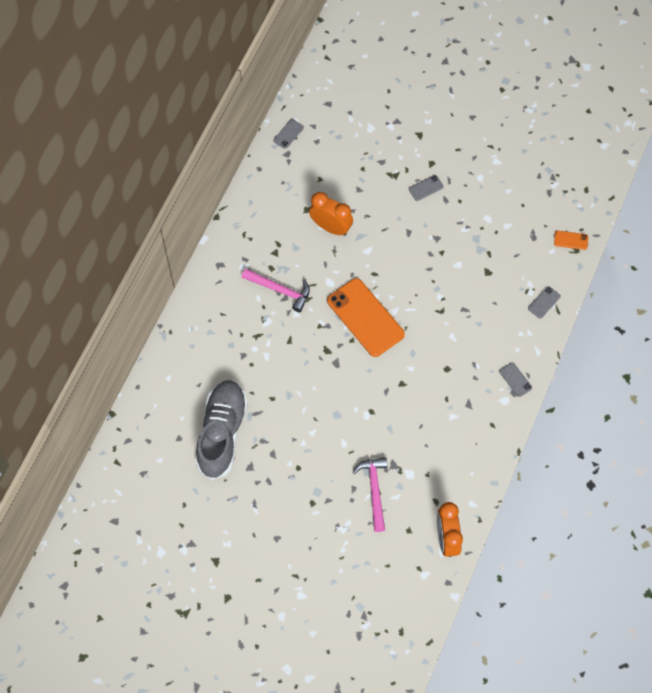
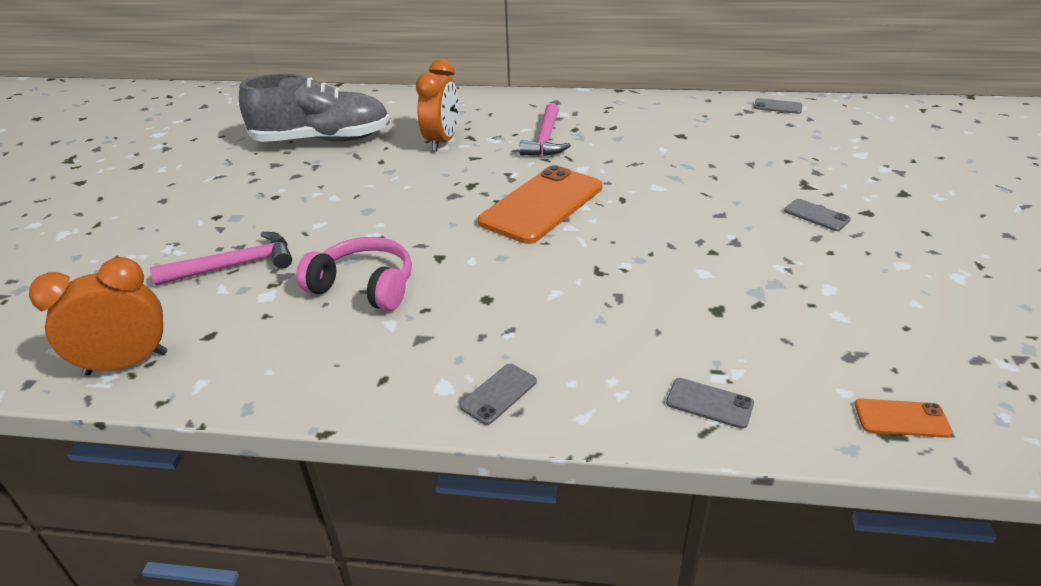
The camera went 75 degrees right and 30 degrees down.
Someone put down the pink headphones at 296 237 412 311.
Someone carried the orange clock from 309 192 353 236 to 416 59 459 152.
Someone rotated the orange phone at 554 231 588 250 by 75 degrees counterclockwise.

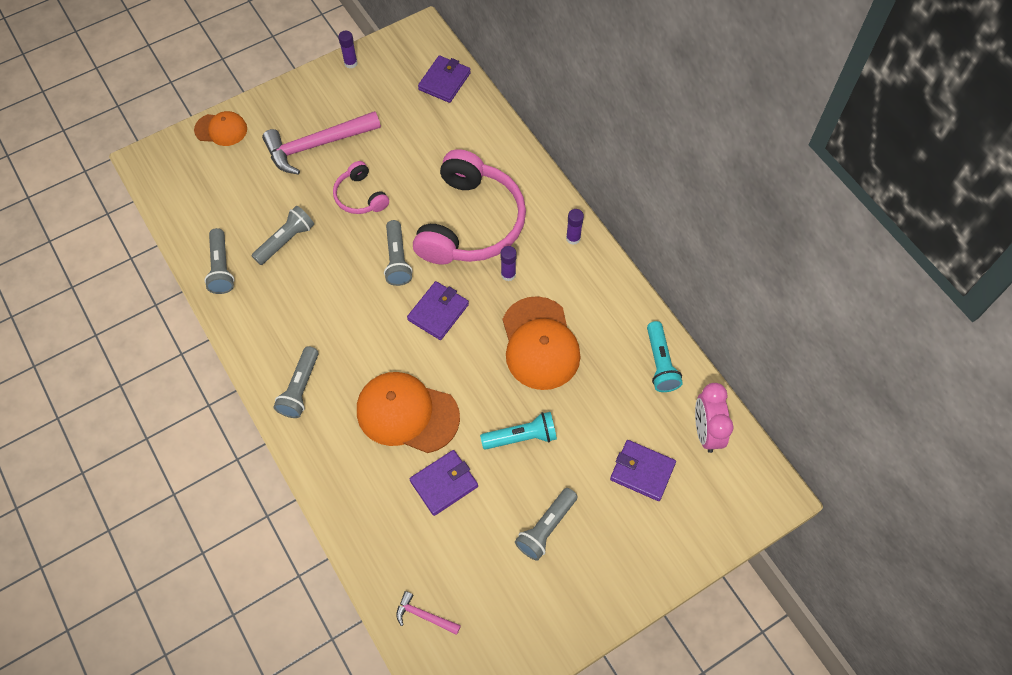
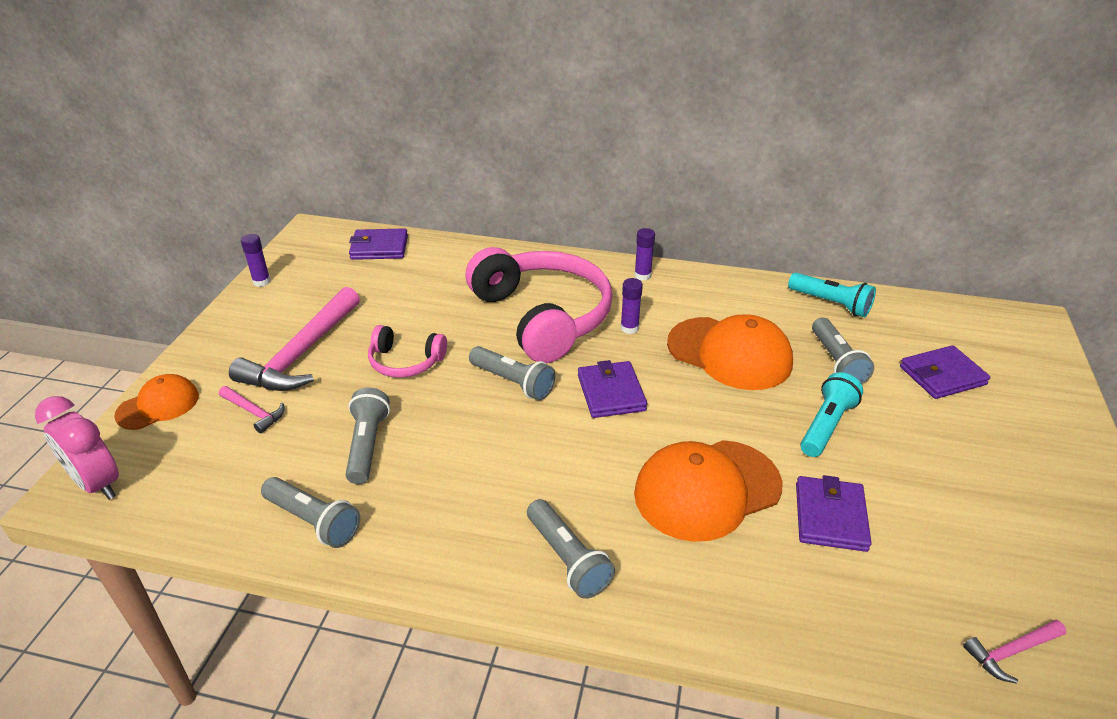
The camera went 45 degrees left and 25 degrees down.
Someone carried the pink clock from 695 383 734 453 to 35 396 119 500.
Someone put down the pink hammer at 219 386 285 433.
Someone rotated the purple wallet at 418 55 471 103 by 75 degrees counterclockwise.
Someone carried the grey flashlight from 515 488 578 561 to 812 318 874 384.

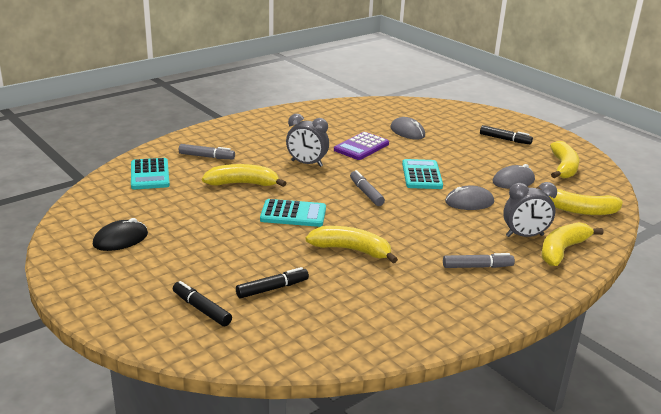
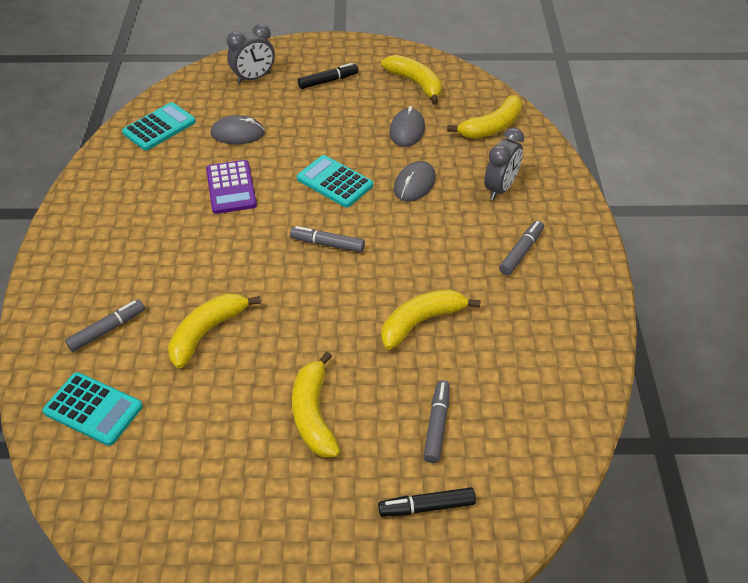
The camera went 50 degrees left and 20 degrees up.
Someone carried the turquoise calculator from 260 199 326 227 to 122 102 196 151.
Someone carried the grey clock from 286 114 329 167 to 227 24 275 84.
Someone carried the yellow banana from 541 222 603 266 to 292 352 340 458.
Someone repainted the black marker at 236 267 309 298, which became the grey marker at 423 380 450 463.
Someone took away the black mouse at 93 218 148 251.

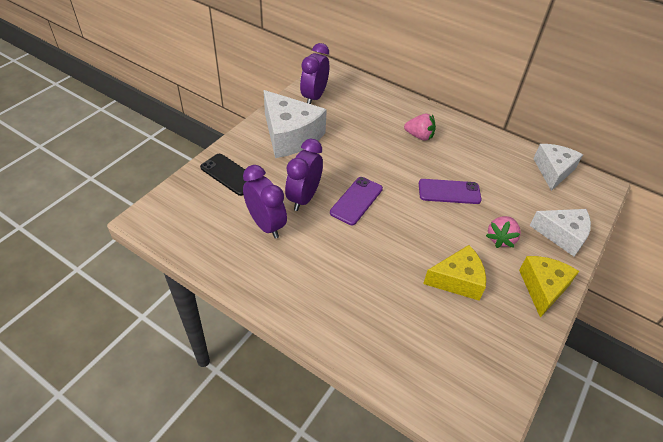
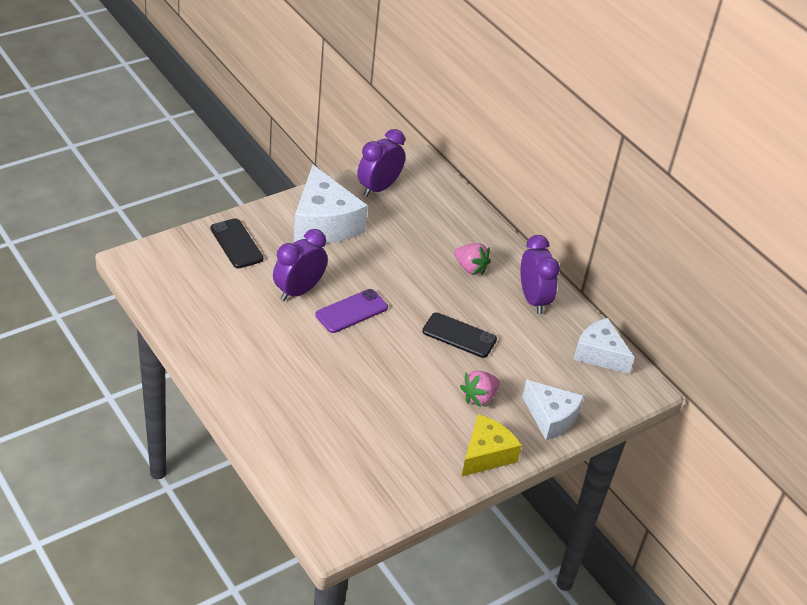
The camera went 20 degrees right and 5 degrees down.
Someone repainted the purple phone at 419 179 482 204, which became the black phone at 422 312 497 358.
Someone carried the purple clock from 243 165 287 239 to 520 235 560 314.
Someone rotated the white cheese at 533 144 583 191 by 90 degrees counterclockwise.
Someone took away the yellow cheese at 423 245 486 301.

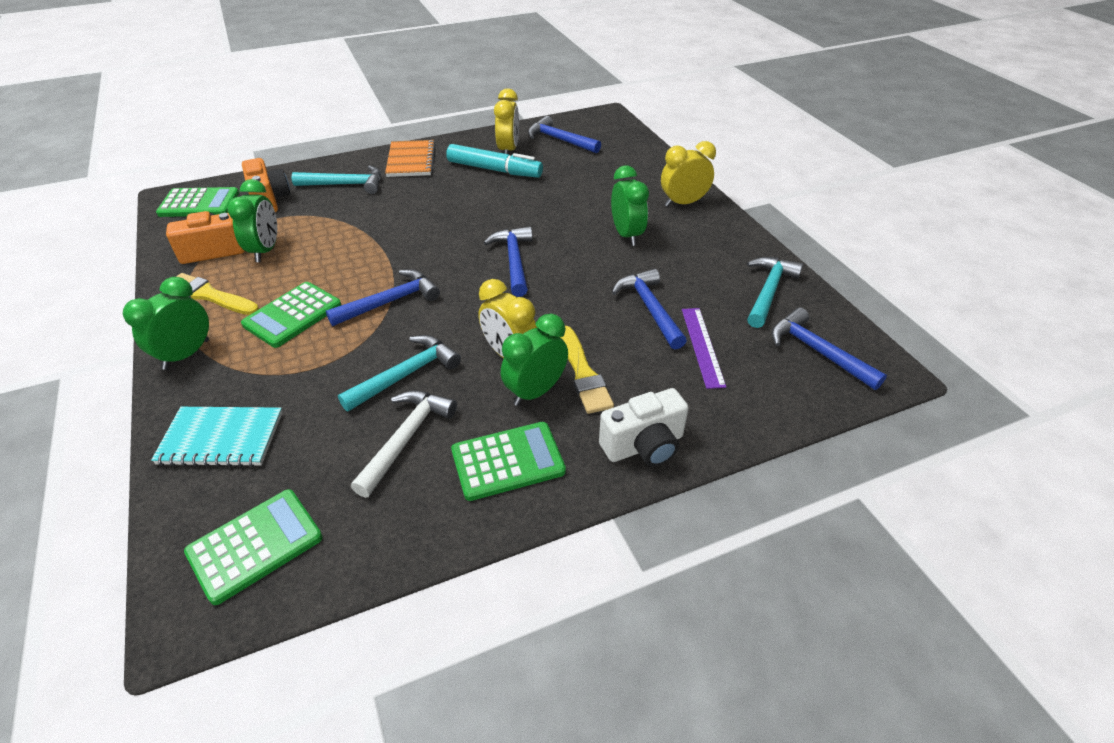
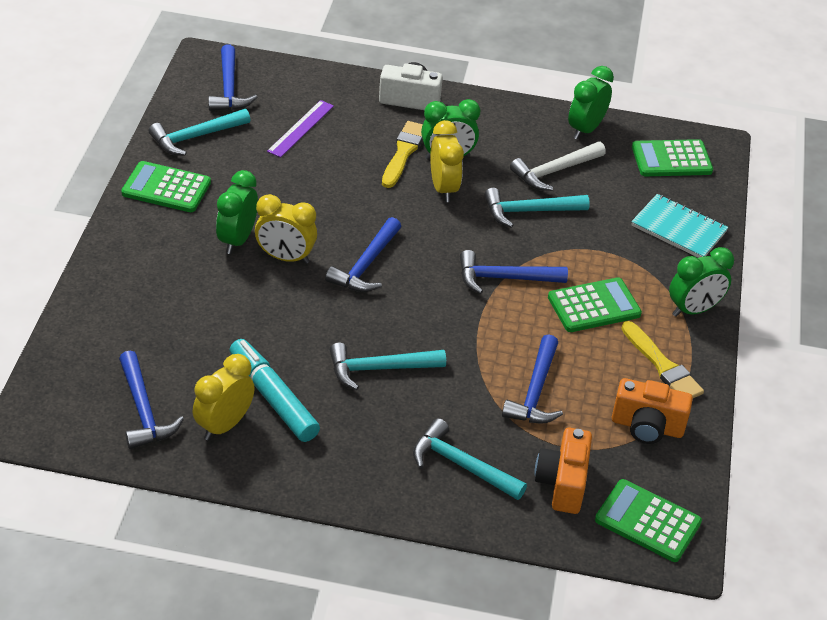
The camera went 150 degrees left and 0 degrees up.
Someone carried the green calculator from 451 422 566 501 to 121 161 211 212.
Someone carried the yellow clock from 661 141 716 207 to 255 194 317 264.
Someone put down the turquoise hammer at 330 343 446 390.
Someone carried the blue hammer from 612 269 687 349 to 502 334 563 424.
Someone carried the green clock from 227 179 277 262 to 568 66 614 140.
Someone took away the orange notebook at 385 140 435 177.

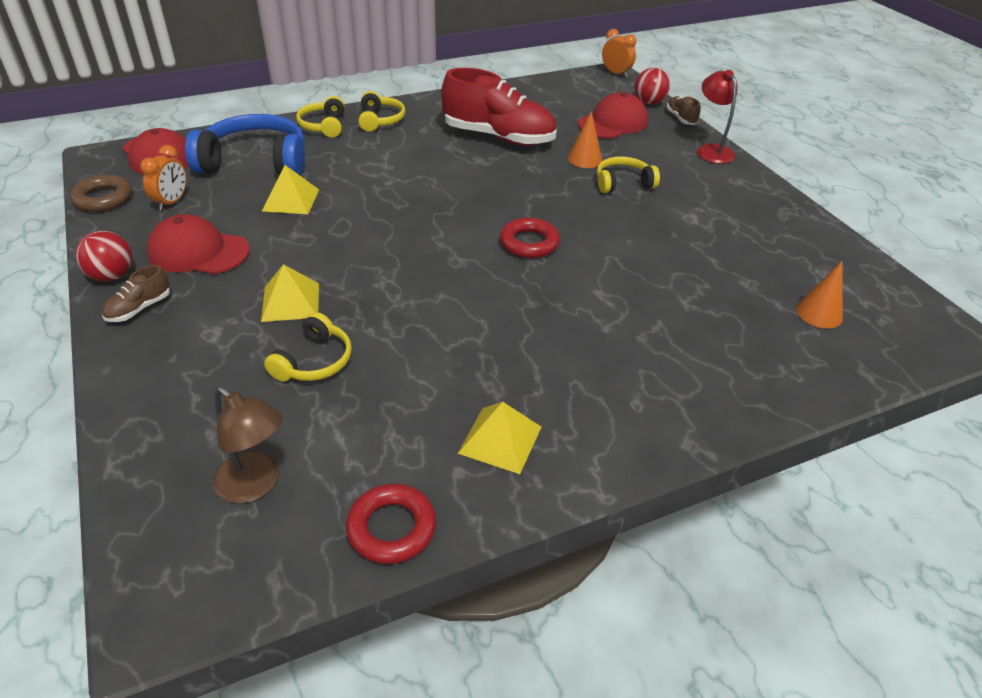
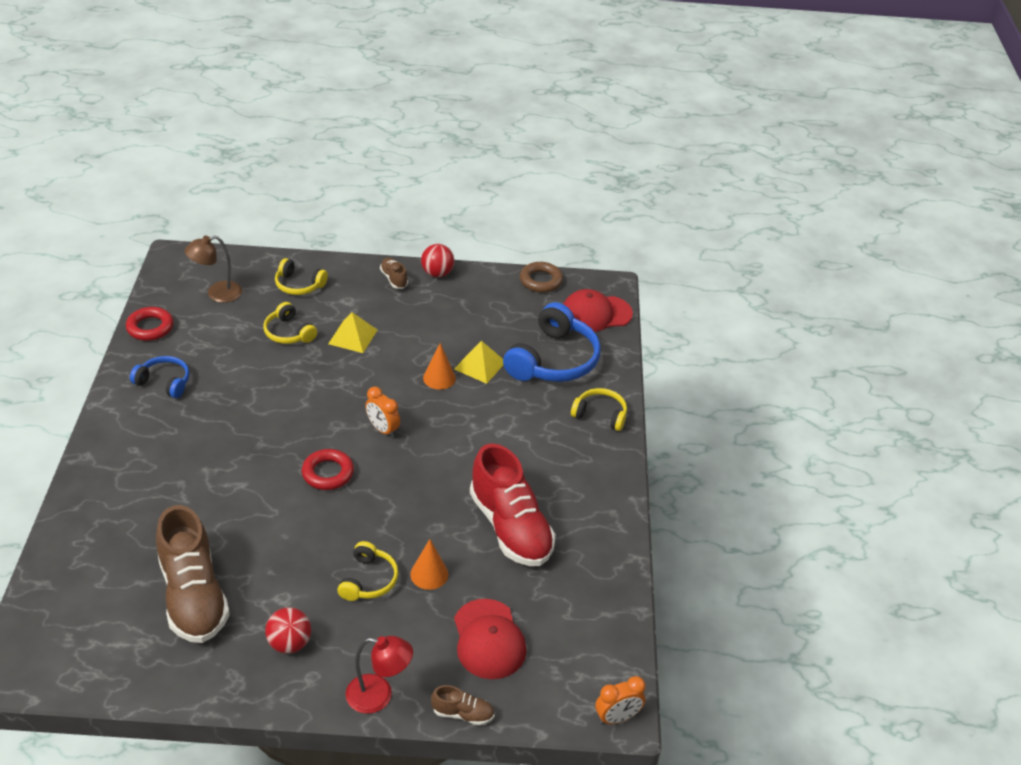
The camera went 115 degrees right and 0 degrees up.
Someone swapped the yellow pyramid at 458 402 541 474 for the blue headphones at 130 356 189 398.
Someone put down the brown shoe at 156 505 230 643.
Someone carried the red ball from 635 68 670 105 to 265 607 311 654.
Someone carried the yellow headphones from 358 91 405 132 to 275 258 328 295.
Someone carried the orange clock from 140 145 187 211 to 365 387 400 438.
Someone carried the orange cone from 796 261 843 329 to 423 343 456 390.
Someone rotated the red shoe at 441 68 556 146 by 75 degrees counterclockwise.
Someone took away the red cap at 147 214 250 274.

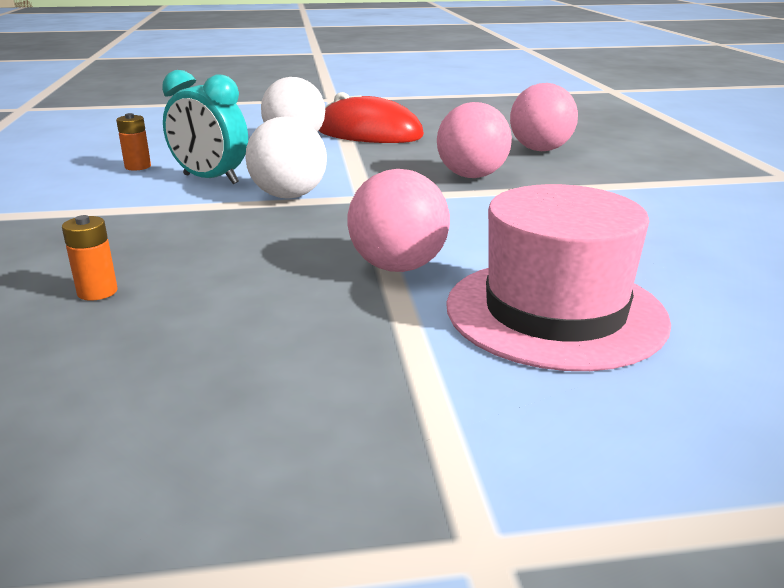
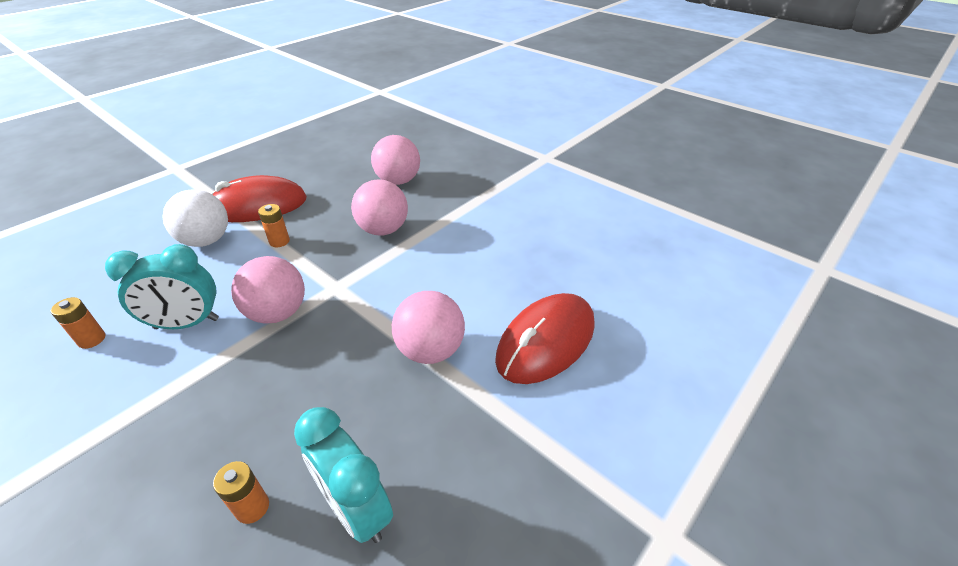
The camera went 40 degrees left and 15 degrees up.
Someone repainted the white ball at 245 116 327 199, which became the pink ball at 231 256 305 324.
Someone put down the orange battery at 258 204 290 247.
Someone put down the turquoise clock at 294 407 393 543.
Someone swapped the pink hat at 446 184 671 371 for the red mouse at 495 293 595 384.

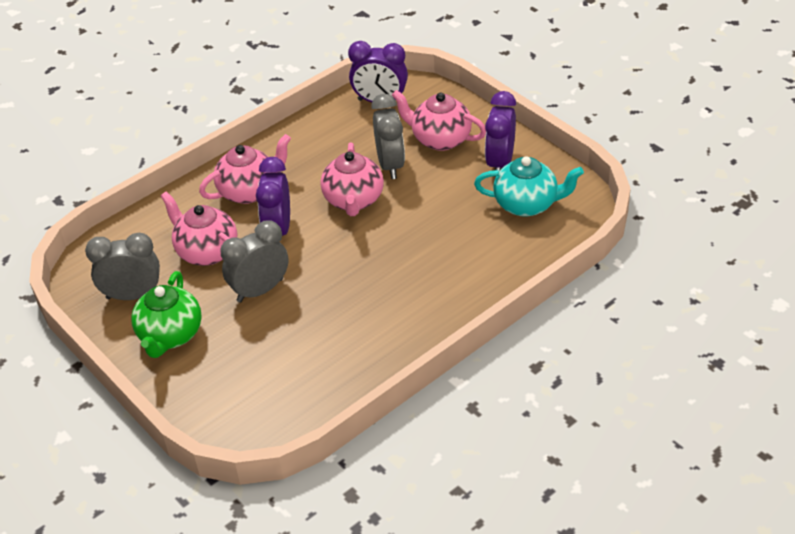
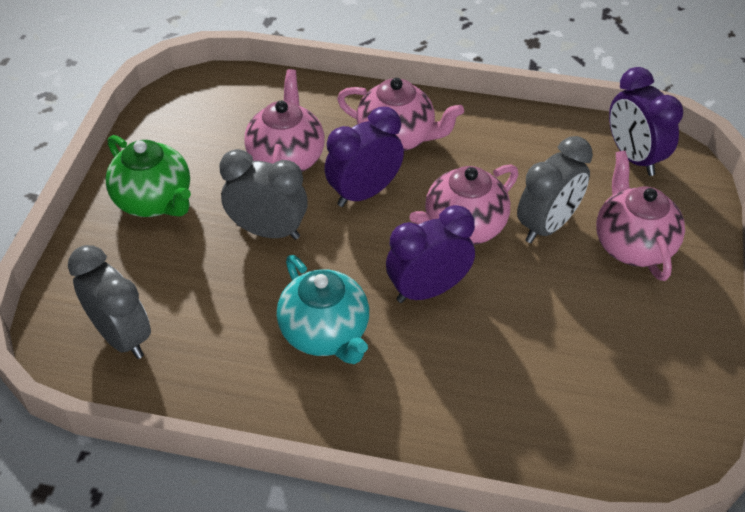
The camera went 50 degrees right and 5 degrees up.
Someone carried the grey clock from 85 233 160 300 to 68 245 151 359.
Someone rotated the green teapot at 131 271 202 358 by 105 degrees counterclockwise.
Someone carried the turquoise teapot from 474 156 584 217 to 277 255 369 364.
Someone carried the purple clock from 485 91 516 177 to 386 205 475 303.

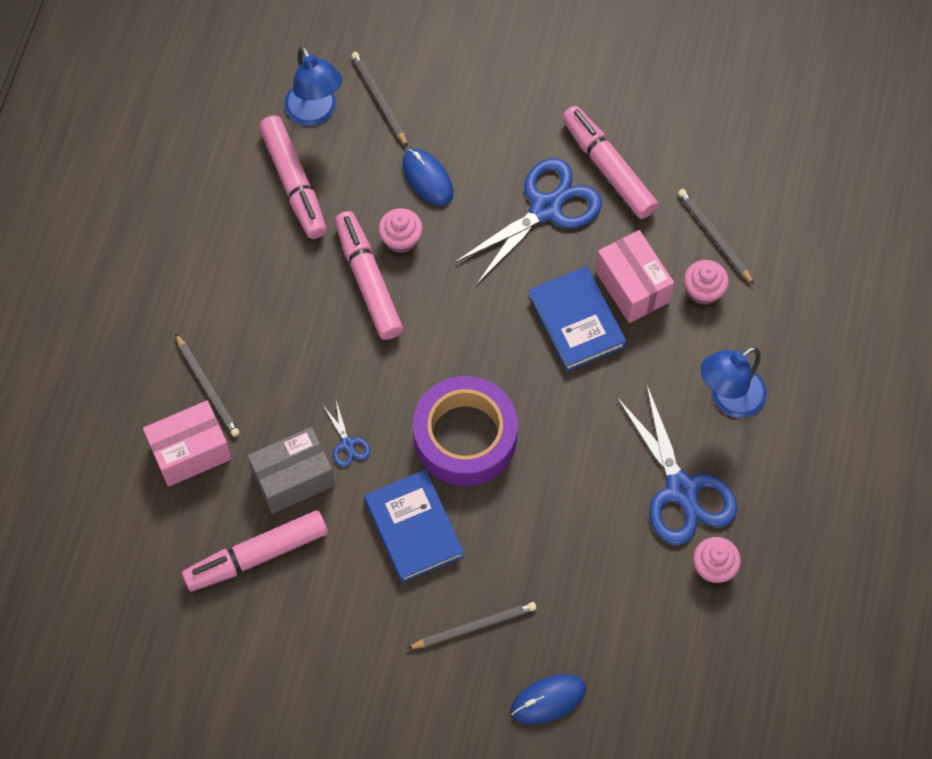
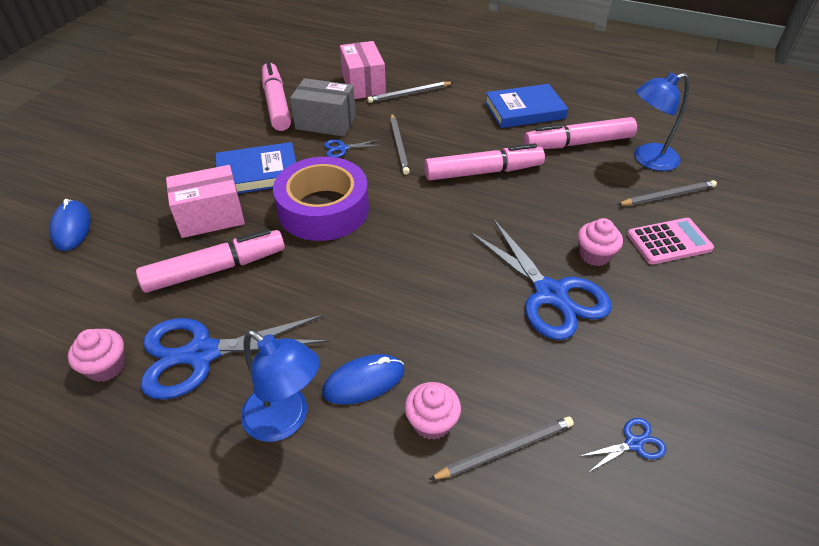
The camera went 100 degrees right and 20 degrees down.
Someone carried the pink marker from 562 106 659 219 to 136 229 285 293.
Someone carried the pink box from 595 230 674 323 to 166 165 245 238.
Someone rotated the blue lamp at 701 346 767 418 by 150 degrees clockwise.
Someone rotated the grey box at 247 427 335 514 by 60 degrees counterclockwise.
Someone carried the blue mouse from 403 148 453 206 to 322 354 405 404.
Someone carried the grey pencil from 407 602 536 649 to 390 113 410 175.
Someone carried the blue book from 529 266 627 372 to 485 84 568 128.
Someone carried the pink cupcake from 378 208 423 253 to 578 218 623 266.
Someone put down the blue scissors at 578 418 667 473.
Someone put down the pink calculator at 627 218 714 265.

